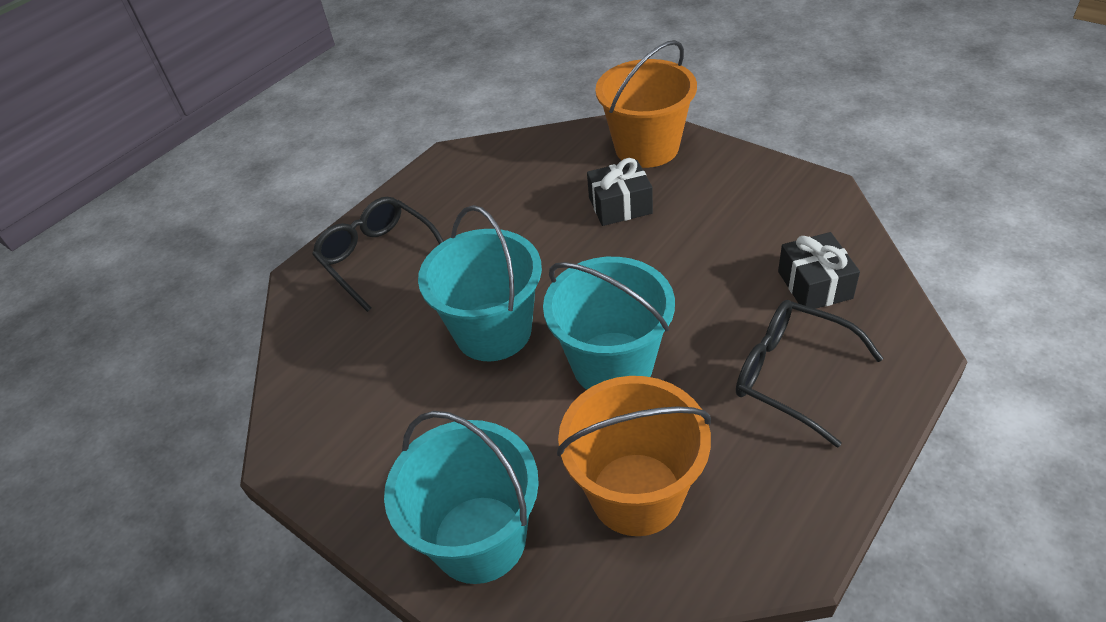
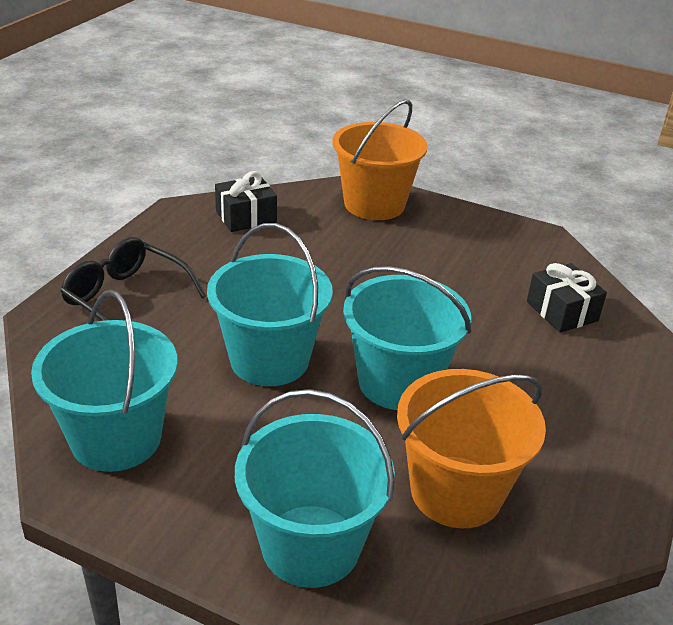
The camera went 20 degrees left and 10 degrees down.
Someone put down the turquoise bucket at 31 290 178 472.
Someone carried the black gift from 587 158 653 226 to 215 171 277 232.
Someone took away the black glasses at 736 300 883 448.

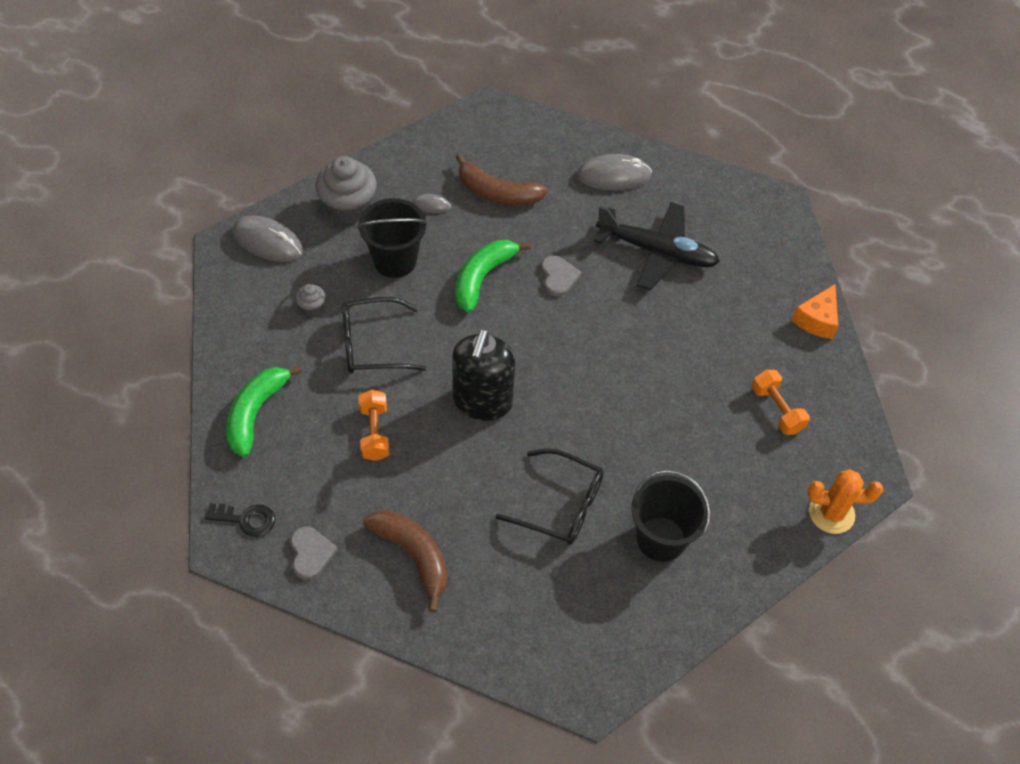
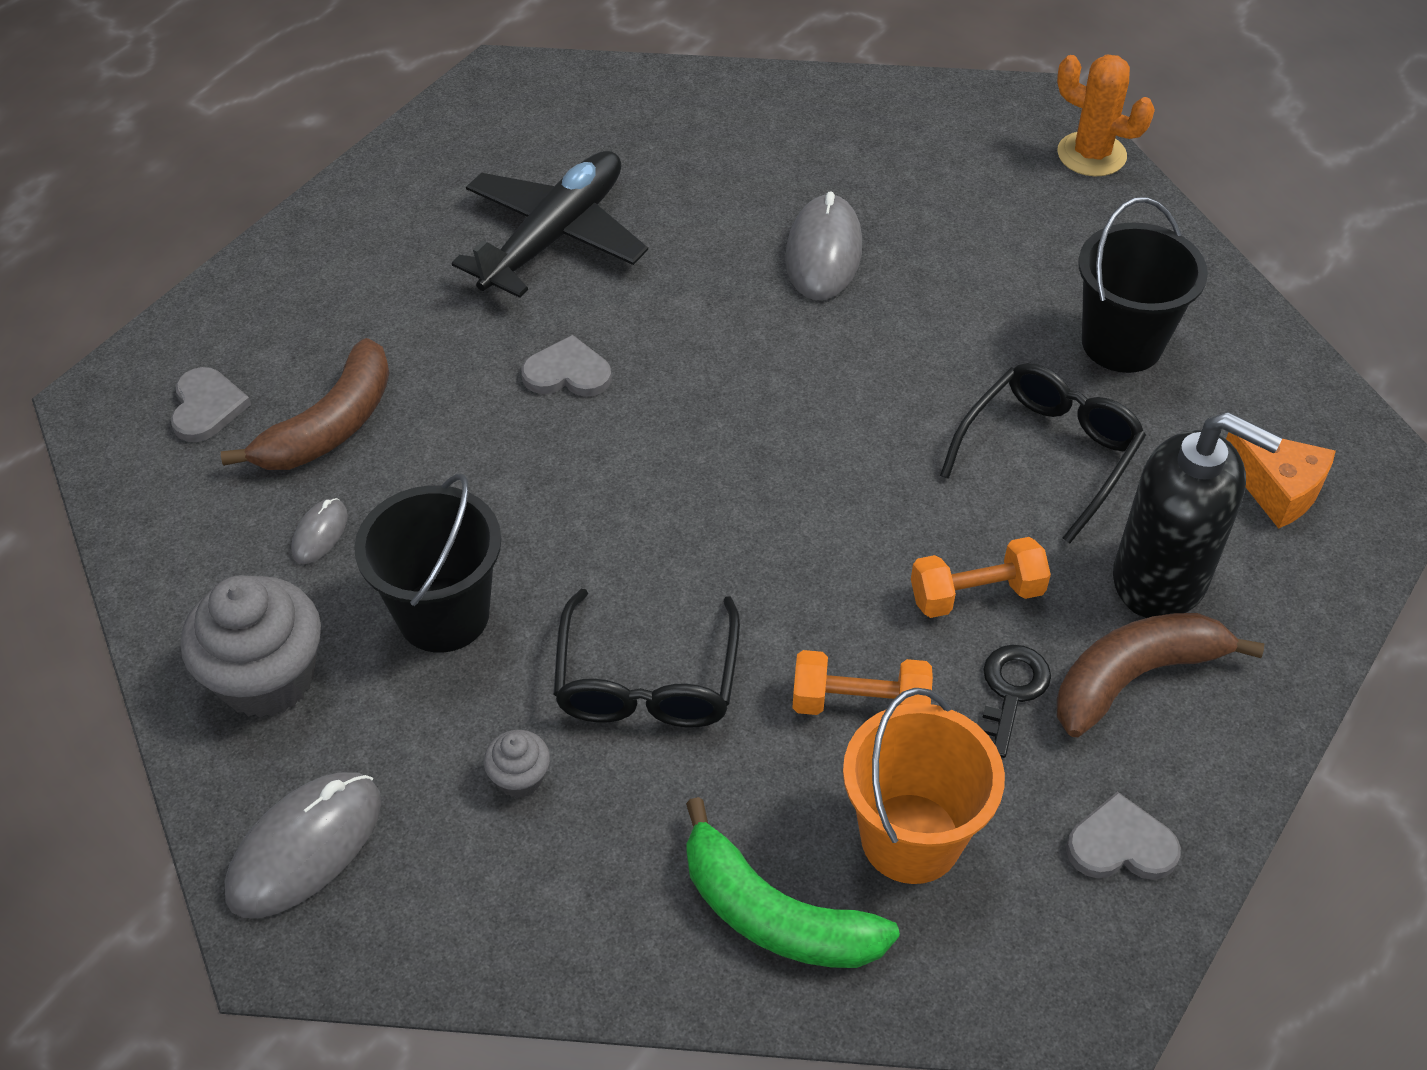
The camera went 75 degrees left and 5 degrees down.
Someone put down the grey heart at 171 367 251 442.
Someone carried the grey mouse from 576 154 652 191 to 785 191 862 300.
Someone put down the orange bucket at 843 688 1005 884.
Someone carried the orange dumbbell from 752 370 810 435 to 911 537 1051 618.
Someone carried the black key from 204 503 275 537 to 977 645 1051 758.
Someone rotated the orange cactus at 808 469 883 534 by 75 degrees counterclockwise.
Someone carried the black soap dispenser from 452 329 516 421 to 1113 412 1282 618.
Someone carried the orange cheese from 792 284 838 339 to 1226 432 1336 529.
Someone took away the green banana at 455 240 531 313.

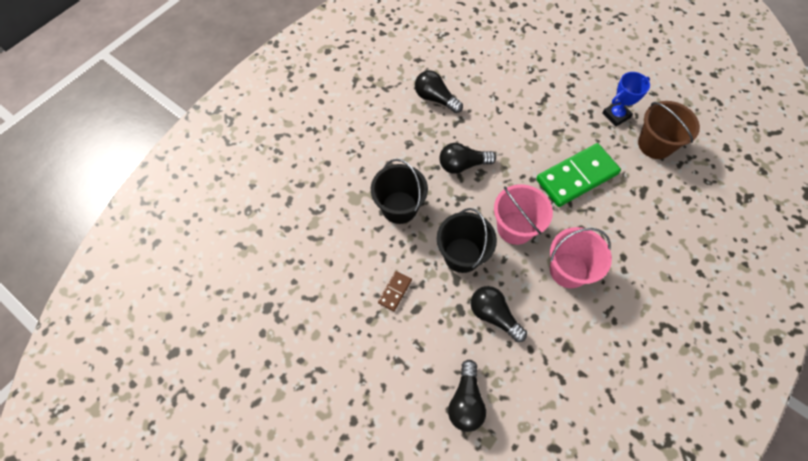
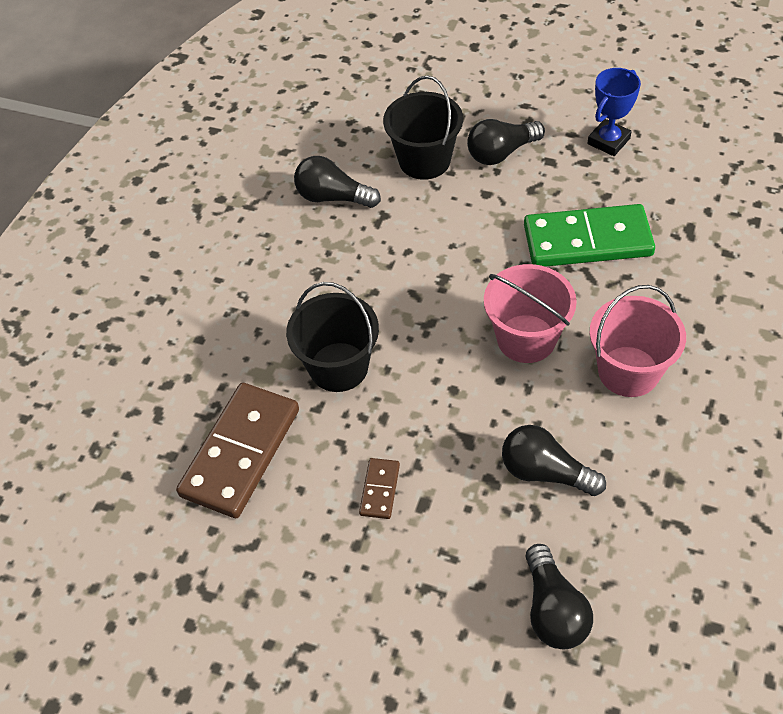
The camera went 15 degrees left and 10 degrees down.
Someone put down the brown domino at 176 383 299 518.
Someone carried the black bucket from 437 208 497 273 to 383 76 463 180.
Someone carried the black light bulb from 439 143 496 174 to 467 119 545 165.
Someone rotated the green domino at 536 143 621 207 by 45 degrees clockwise.
Someone took away the brown bucket at 638 101 700 159.

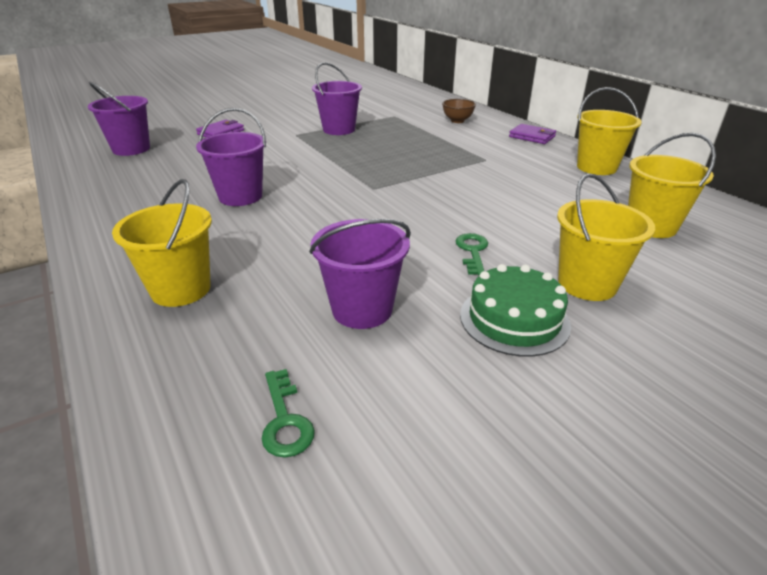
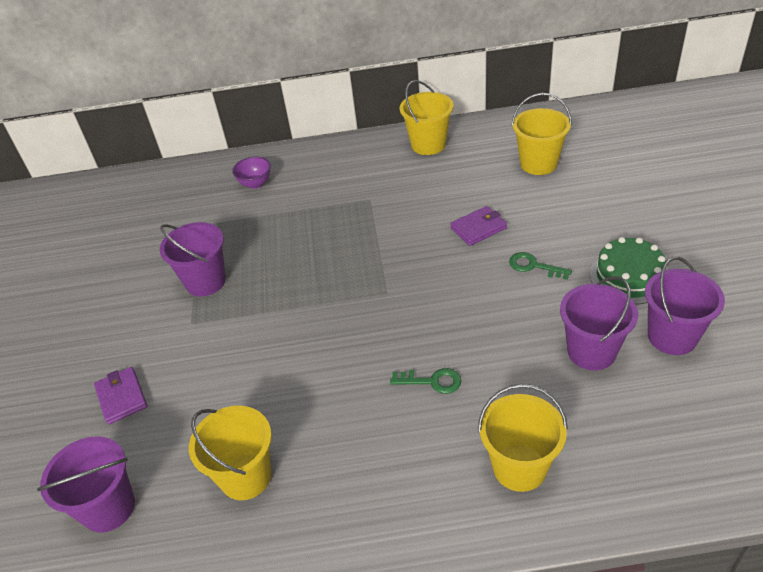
The camera went 60 degrees left and 10 degrees up.
Someone carried the yellow bucket from 557 173 655 301 to 189 406 272 500.
Someone repainted the brown bowl at 442 99 476 123, which became the purple bowl at 232 157 271 189.
Someone carried the green key from 262 369 315 458 to 390 368 462 394.
Someone carried the purple wallet from 509 124 556 144 to 450 206 507 246.
Someone carried the purple bucket from 196 108 266 206 to 645 257 725 355.

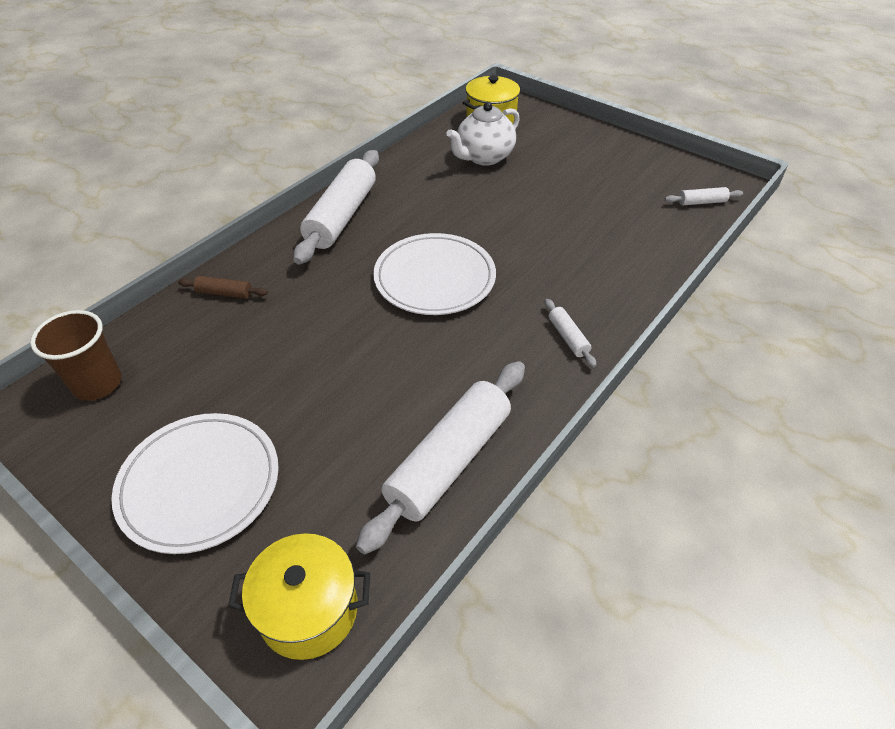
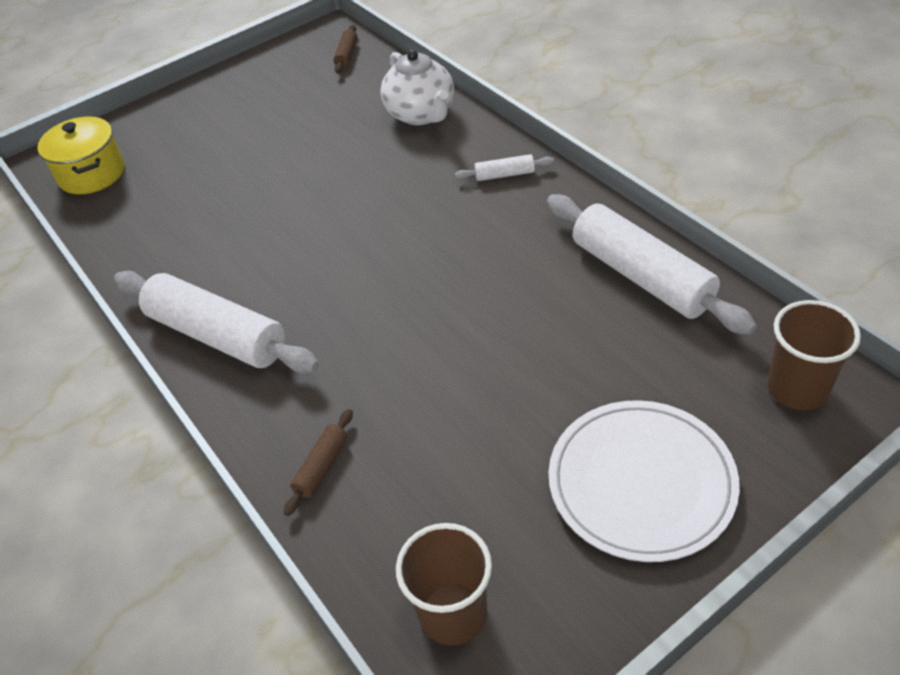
The camera went 70 degrees left and 0 degrees up.
Someone repainted the white rolling pin at 665 187 743 206, which became the brown rolling pin at 333 25 357 73.
Someone carried the white teapot from 446 102 520 166 to 380 50 454 125.
Someone swapped the yellow pot at 228 533 370 660 for the brown cup at 767 300 861 411.
Someone took away the white plate at 373 233 496 315.

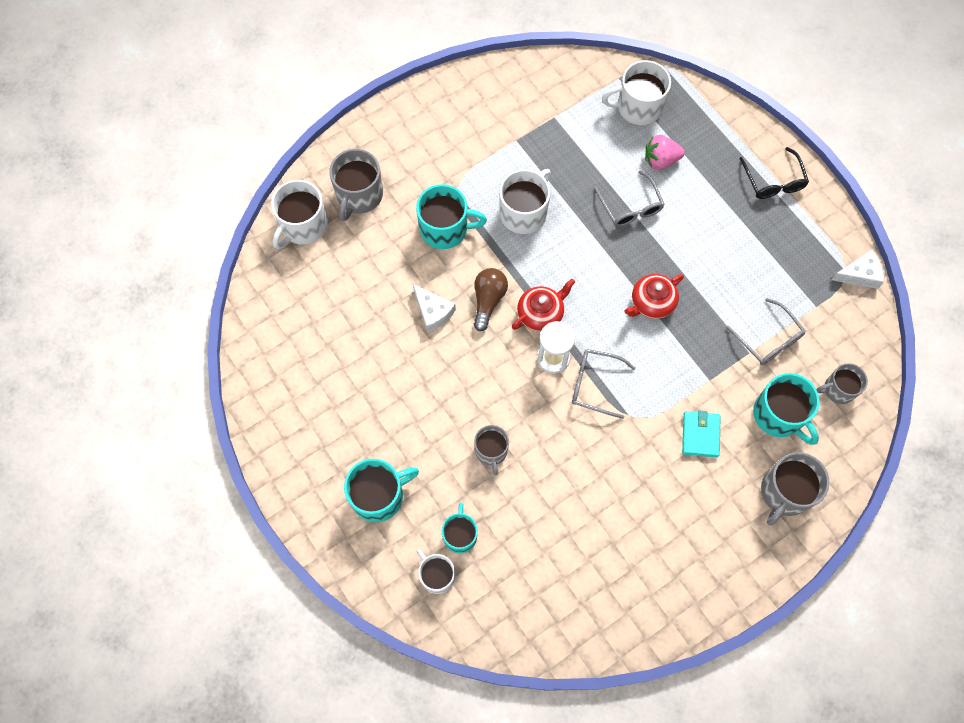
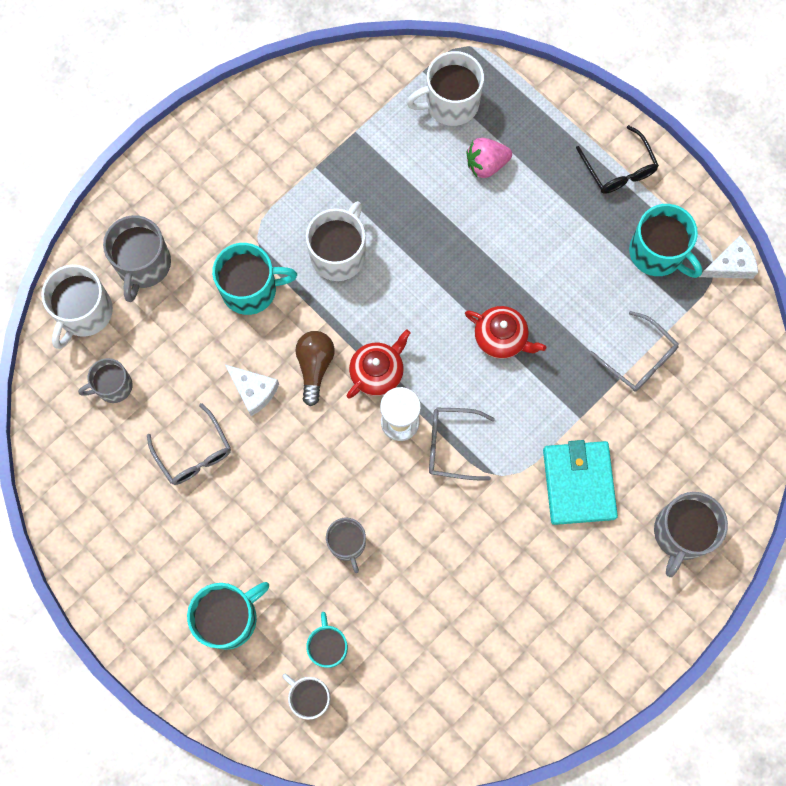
The camera went 10 degrees left and 5 degrees up.
Someone carried the grey mug from 817 363 868 404 to 78 358 133 403.
Someone carried the grey glasses from 594 171 665 227 to 147 403 231 485.
Someone rotated the red teapot at 625 274 684 319 by 105 degrees counterclockwise.
Someone scaled the turquoise wallet at 682 411 721 458 by 1.58.
Someone carried the turquoise mug from 753 373 820 445 to 629 204 702 278.

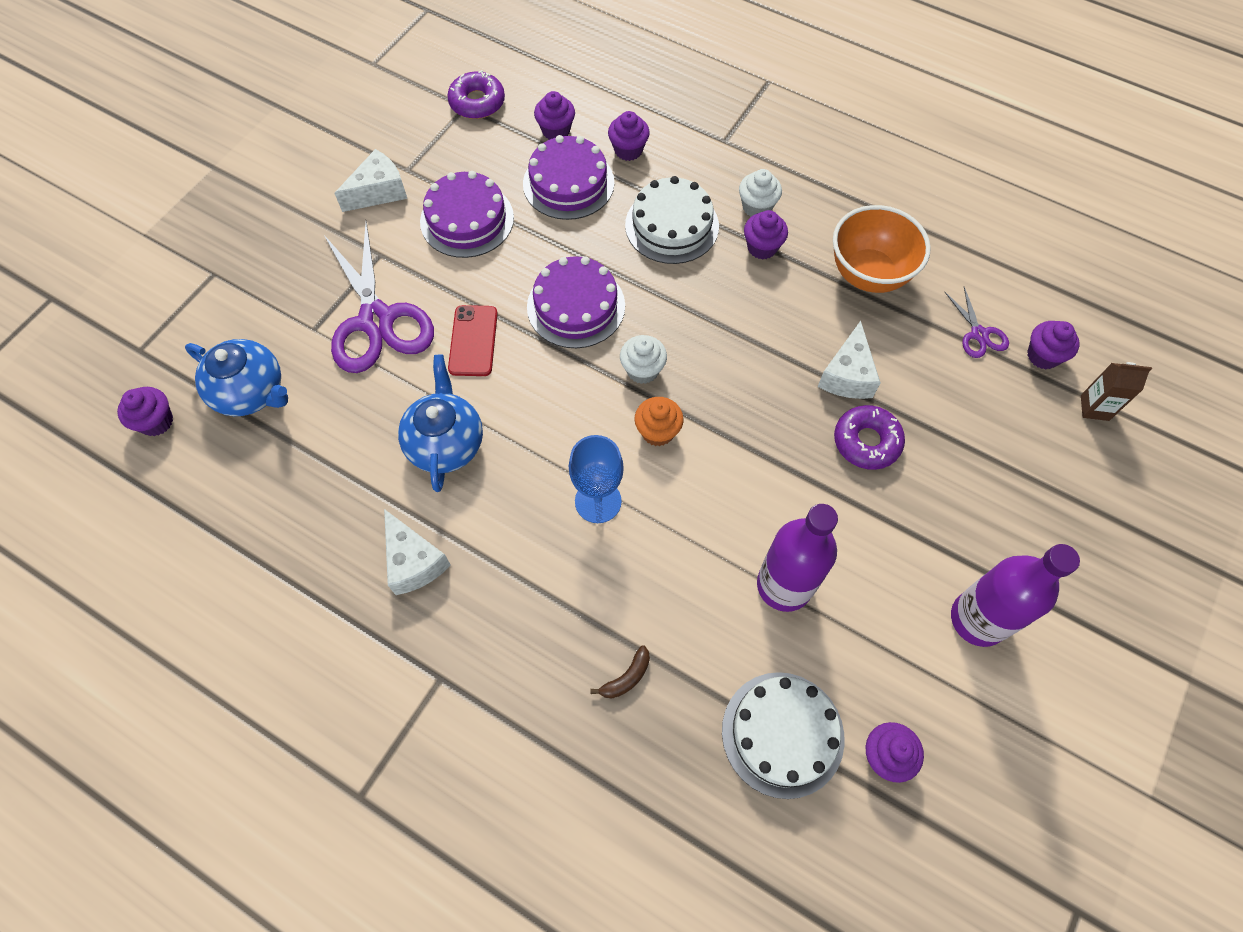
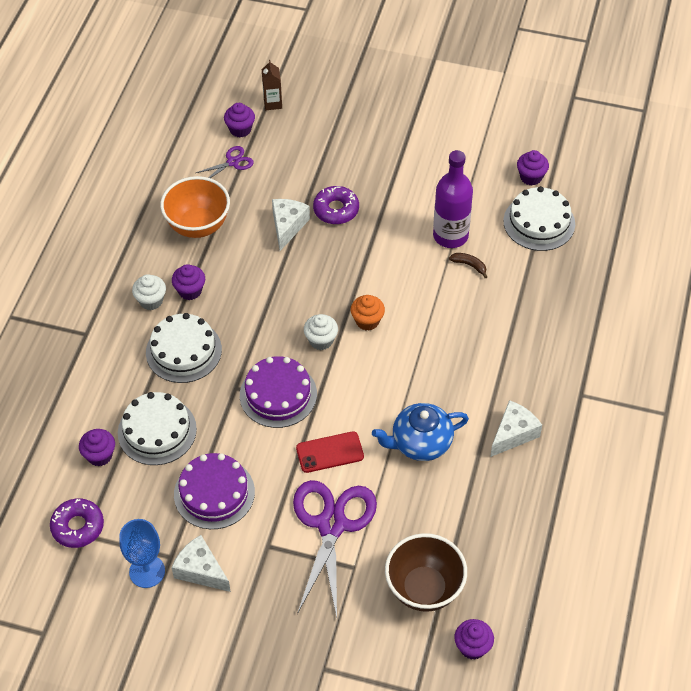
The camera went 105 degrees left and 10 degrees down.
Someone repainted the purple cake at 523 135 614 220, which became the white cake at 118 392 197 465.
Someone carried the blue goblet from 569 435 624 523 to 119 519 165 588.
Someone rotated the white cheese at 818 321 881 399 by 75 degrees counterclockwise.
Someone rotated the purple scissors at 324 221 434 373 by 45 degrees counterclockwise.
Someone swapped the blue teapot at 185 339 288 416 for the brown bowl at 385 533 467 612.
Someone carried the brown banana from 591 646 650 698 to 449 253 487 278.
Someone took away the purple cupcake at 608 111 650 161.
Someone took away the purple bottle at 951 544 1080 647.

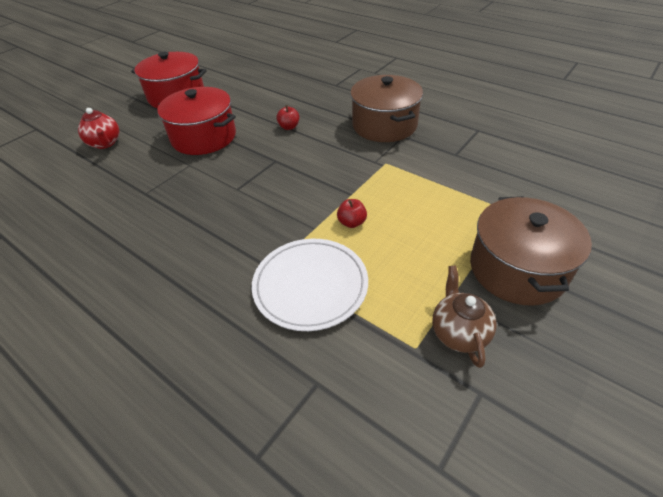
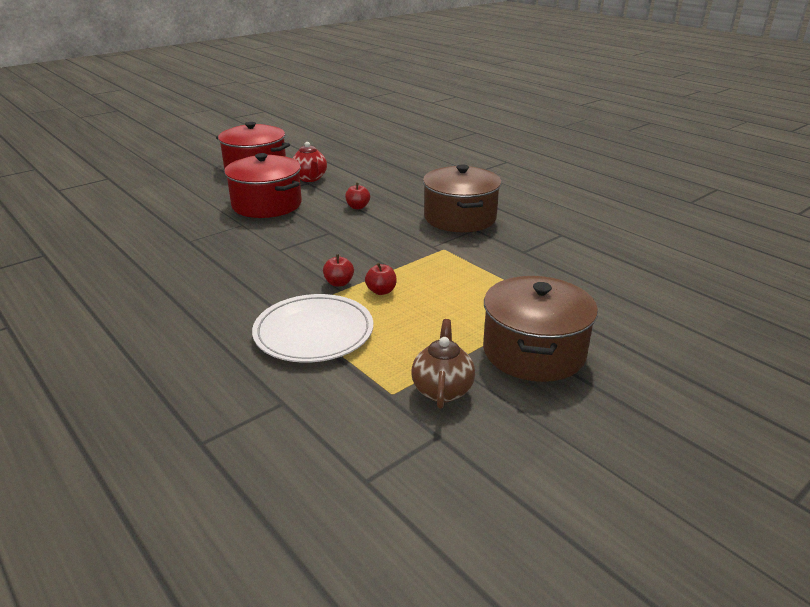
The camera went 10 degrees right and 15 degrees down.
Someone carried the red teapot from 78 108 120 149 to 292 142 327 182.
Someone put down the red apple at 323 254 354 287.

